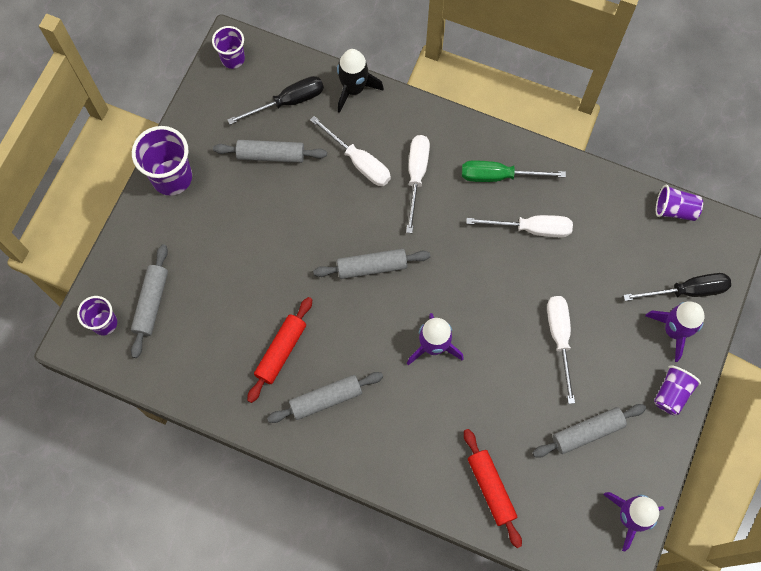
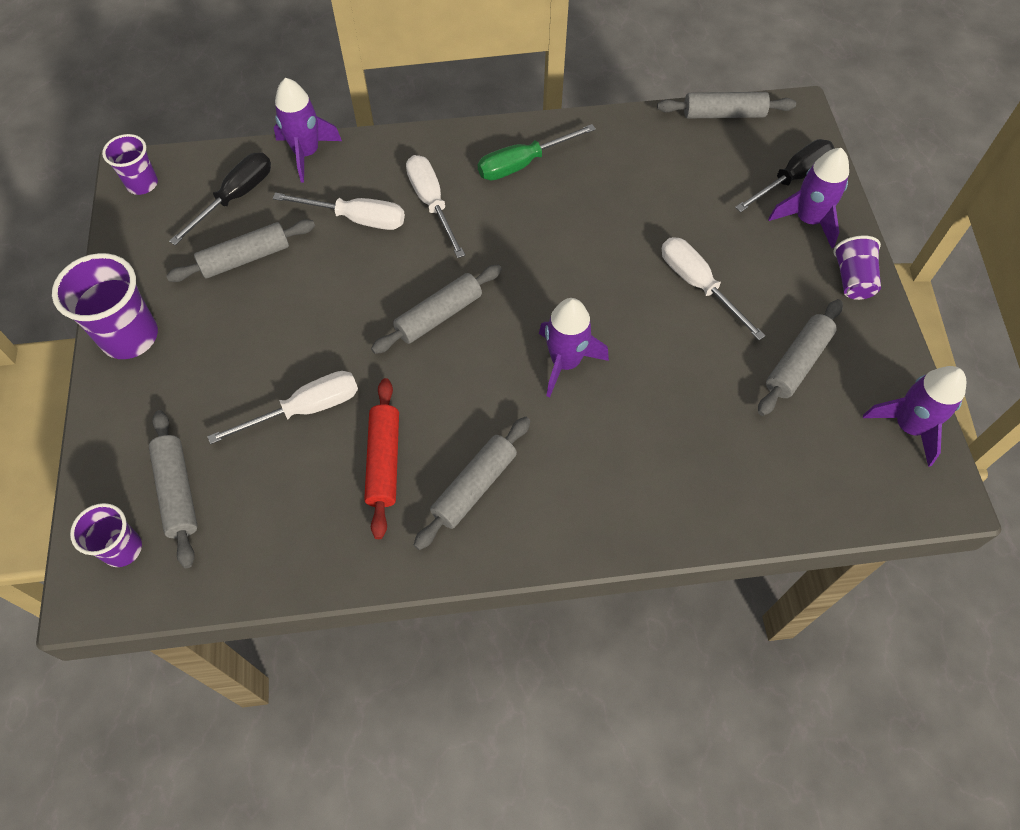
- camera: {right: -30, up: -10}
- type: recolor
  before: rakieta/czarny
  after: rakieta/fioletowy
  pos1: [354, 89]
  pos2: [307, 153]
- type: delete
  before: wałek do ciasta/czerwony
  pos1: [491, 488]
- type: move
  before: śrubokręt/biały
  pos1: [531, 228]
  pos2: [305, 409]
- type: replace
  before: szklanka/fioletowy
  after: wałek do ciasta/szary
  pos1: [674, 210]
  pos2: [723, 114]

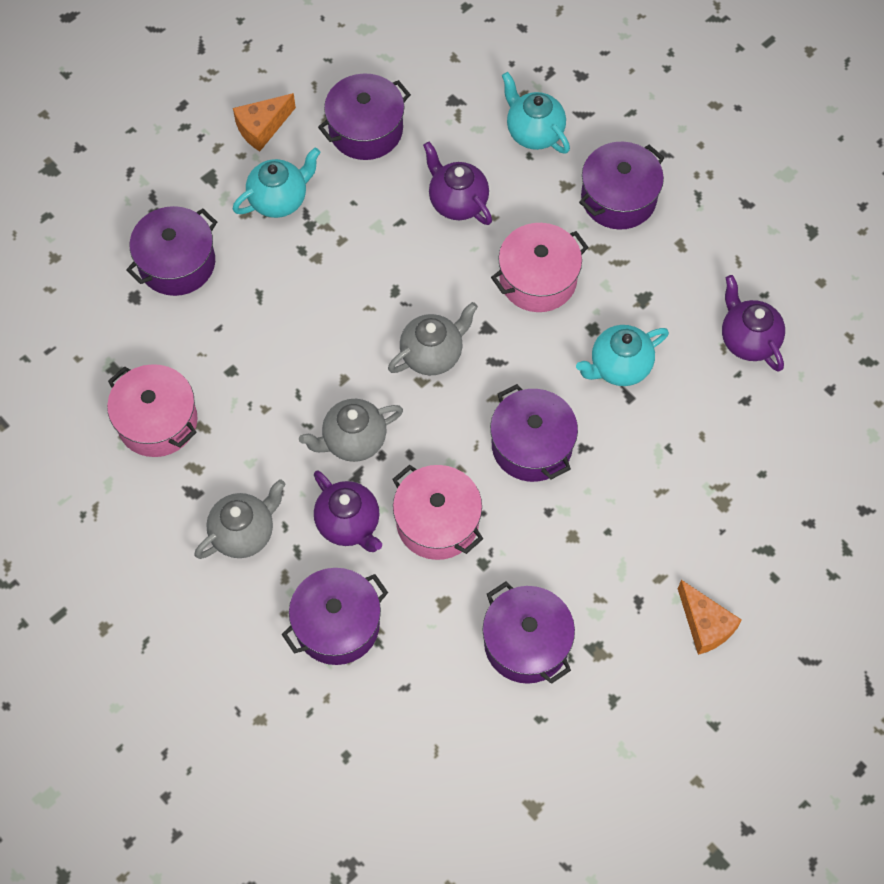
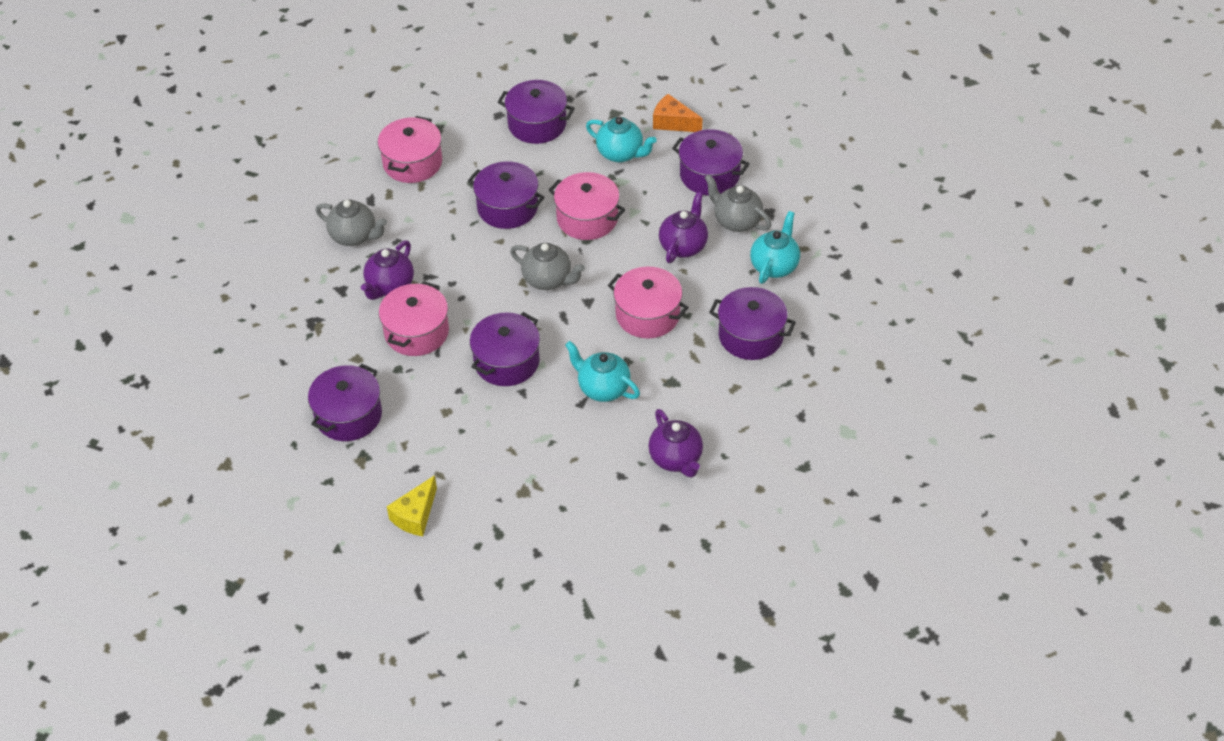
- camera: {right: 65, up: -15}
- type: move
  before: garnek/fioletowy
  pos1: [337, 625]
  pos2: [507, 207]
- type: move
  before: imbryk/szary
  pos1: [353, 440]
  pos2: [736, 221]
- type: recolor
  before: ser/pomarańczowy
  after: ser/żółty
  pos1: [705, 625]
  pos2: [415, 515]
- type: rotate
  before: imbryk/fioletowy
  pos1: [748, 340]
  pos2: [676, 459]
  turn: 120
- type: insert
  after: garnek/różowy
  pos2: [587, 218]

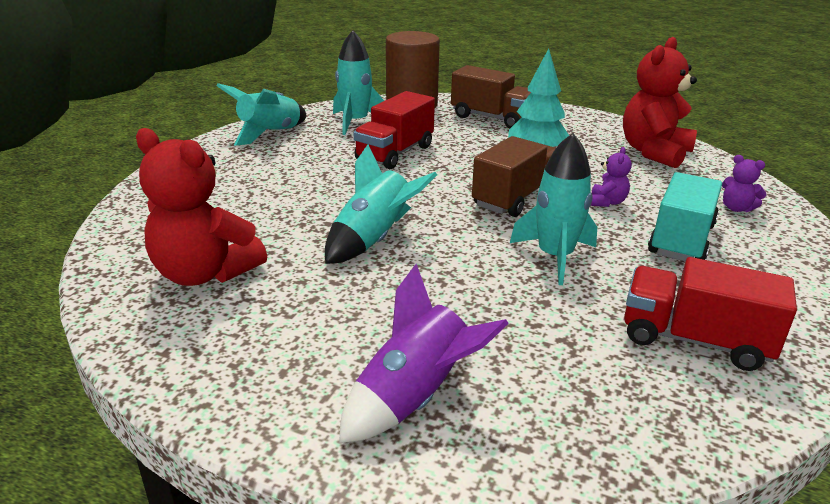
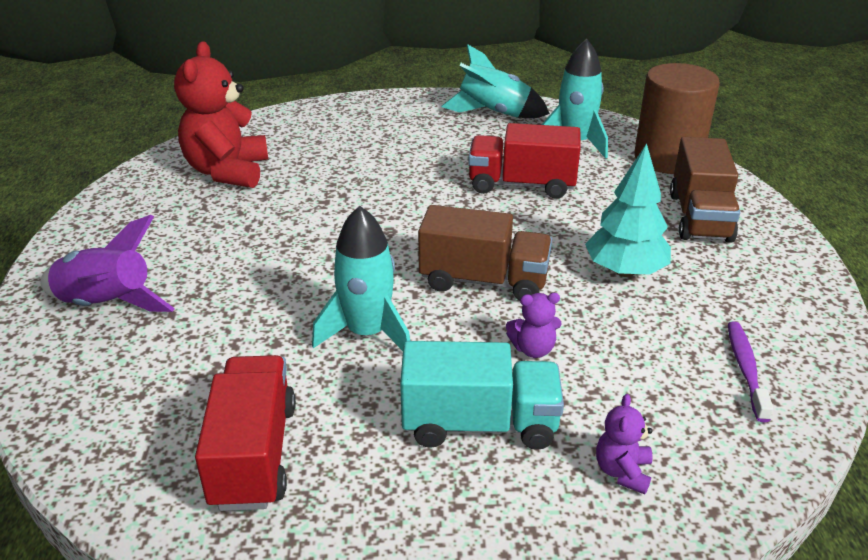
- camera: {right: 65, up: 5}
- type: delete
  before: rakieta/turkusowy
  pos1: [374, 240]
- type: replace
  before: miś/czerwony
  after: szczoteczka do zębów/fioletowy
  pos1: [654, 152]
  pos2: [745, 369]

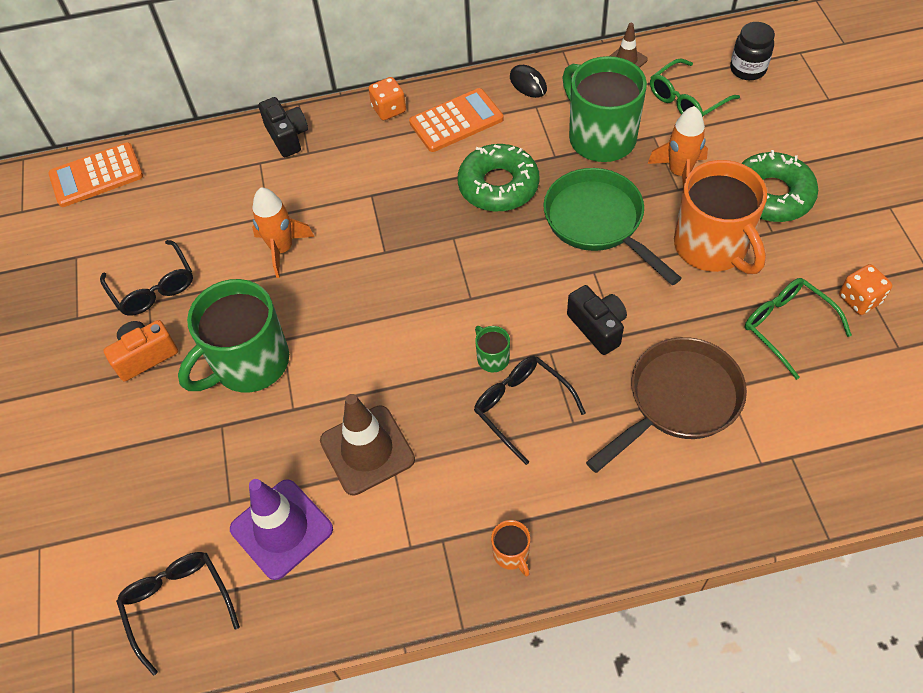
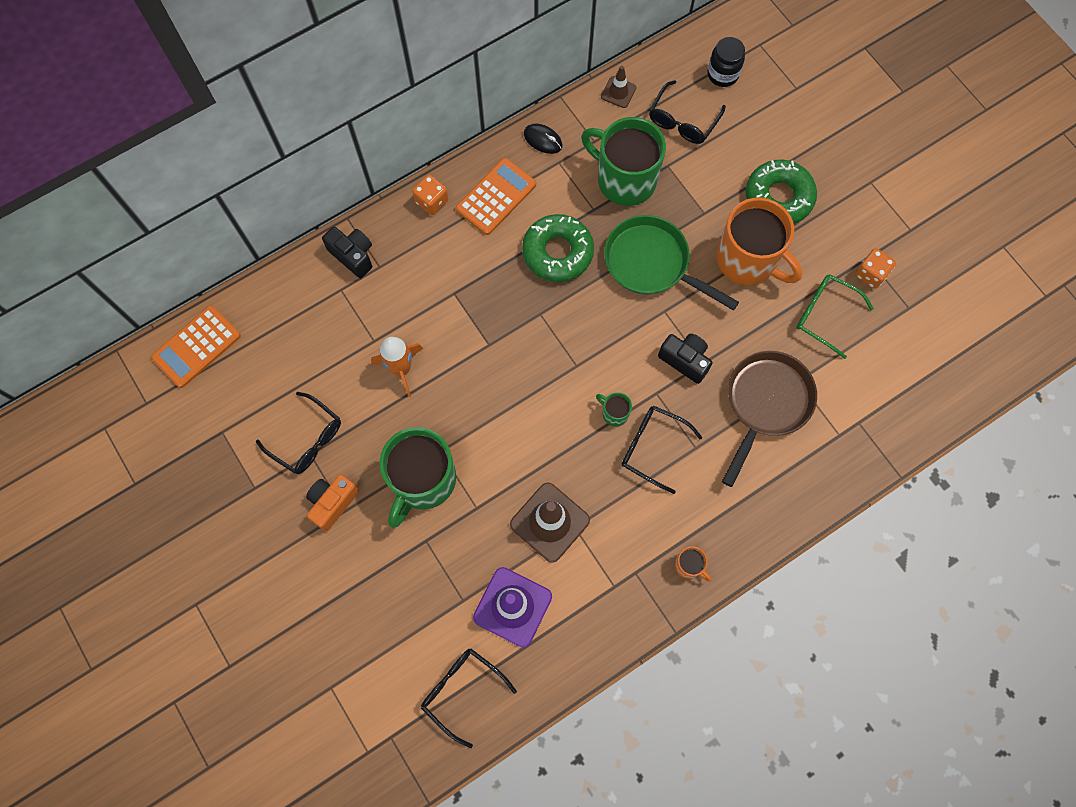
- camera: {right: -25, up: 15}
- type: delete
  before: rakieta/pomarańczowy
  pos1: [679, 173]
- type: recolor
  before: okulary/zielony
  after: okulary/czarny
  pos1: [686, 100]
  pos2: [682, 121]

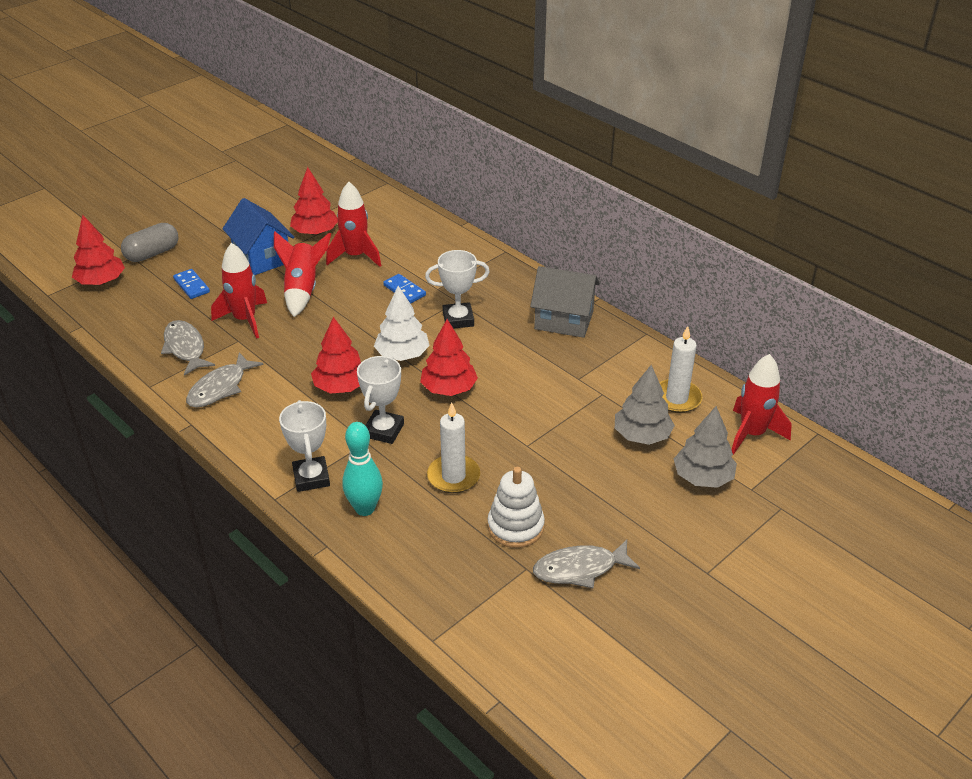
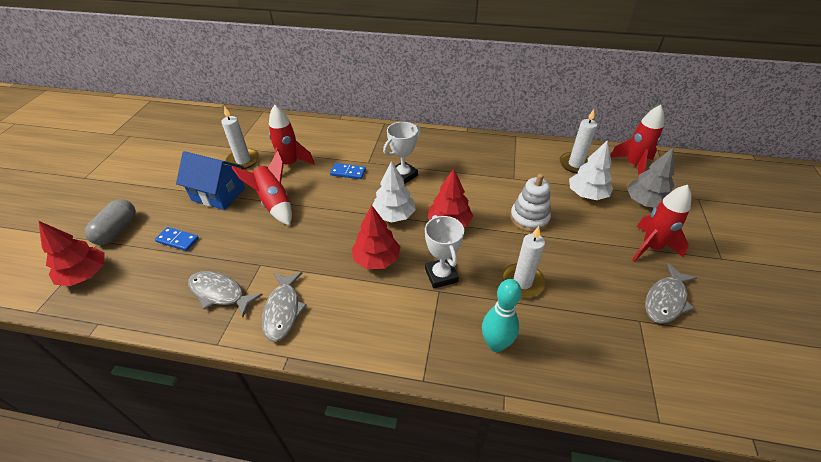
- camera: {right: -35, up: 5}
- type: move
  before: rakieta/czerwony
  pos1: [245, 320]
  pos2: [651, 247]
- type: delete
  before: puchar/biały
  pos1: [311, 477]
- type: replace
  before: drzewko/czerwony
  after: świeca/biały
  pos1: [315, 232]
  pos2: [243, 160]
- type: move
  before: zabawka nakładanka/biały
  pos1: [515, 527]
  pos2: [529, 218]
- type: delete
  before: domek/szary
  pos1: [564, 320]
- type: recolor
  before: drzewko/szary
  after: drzewko/biały
  pos1: [642, 435]
  pos2: [587, 194]

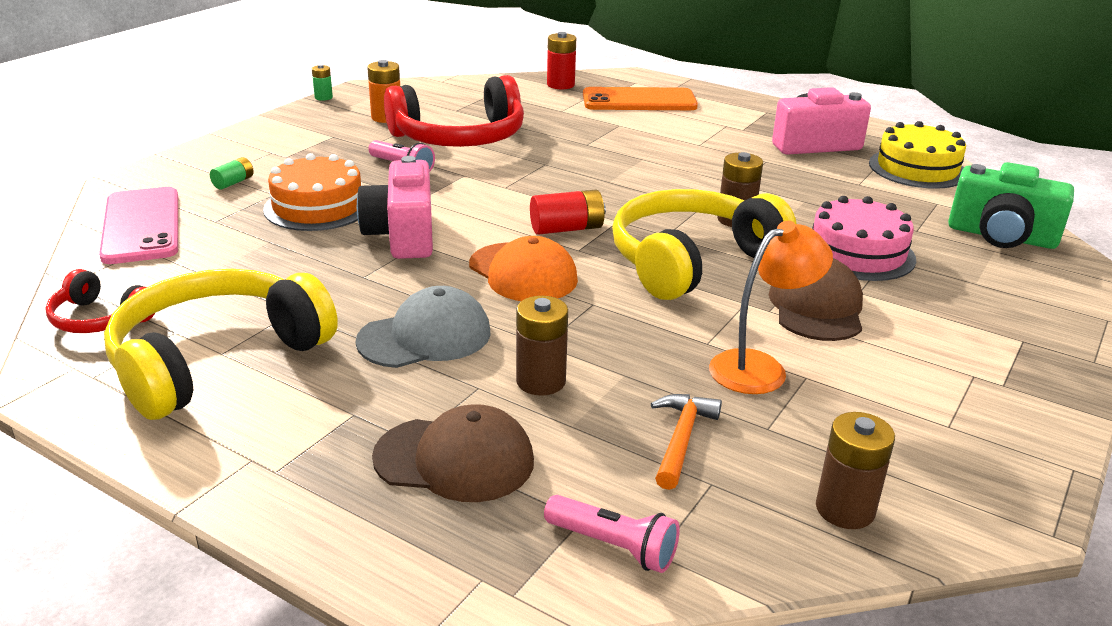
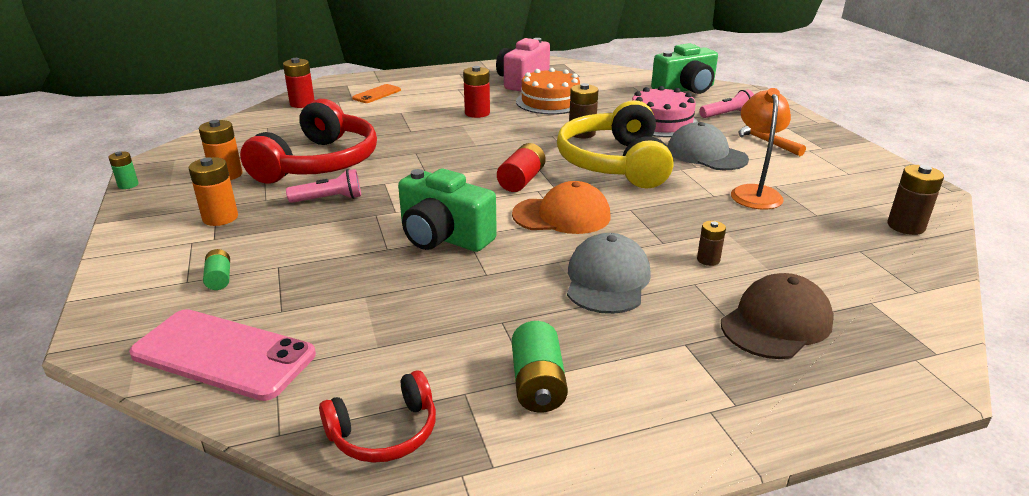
- camera: {right: -50, up: 0}
- type: replace
  before: słuchawki/żółty
  after: bateria/zielony
  pos1: [216, 359]
  pos2: [537, 384]
- type: move
  before: tort/pomarańczowy
  pos1: [318, 207]
  pos2: [550, 102]
- type: recolor
  before: aparat fotograficzny/różowy
  after: aparat fotograficzny/zielony
  pos1: [402, 235]
  pos2: [443, 237]
- type: resize
  before: bateria/brązowy
  pos1: [541, 381]
  pos2: [708, 260]
  scale: 0.6
- type: move
  before: latarka/różowy
  pos1: [614, 546]
  pos2: [727, 114]
- type: resize
  before: telefon/pomarańczowy
  pos1: [639, 101]
  pos2: [377, 94]
  scale: 0.54
- type: move
  before: młotek/pomarańczowy
  pos1: [681, 439]
  pos2: [766, 142]
- type: recolor
  before: czapka/brązowy
  after: czapka/szary
  pos1: [816, 307]
  pos2: [706, 154]
- type: delete
  before: tort/żółty
  pos1: [917, 168]
- type: insert
  after: bateria/pomarańczowy
  pos2: [220, 218]
- type: insert
  after: bateria/czerwony
  pos2: [477, 113]

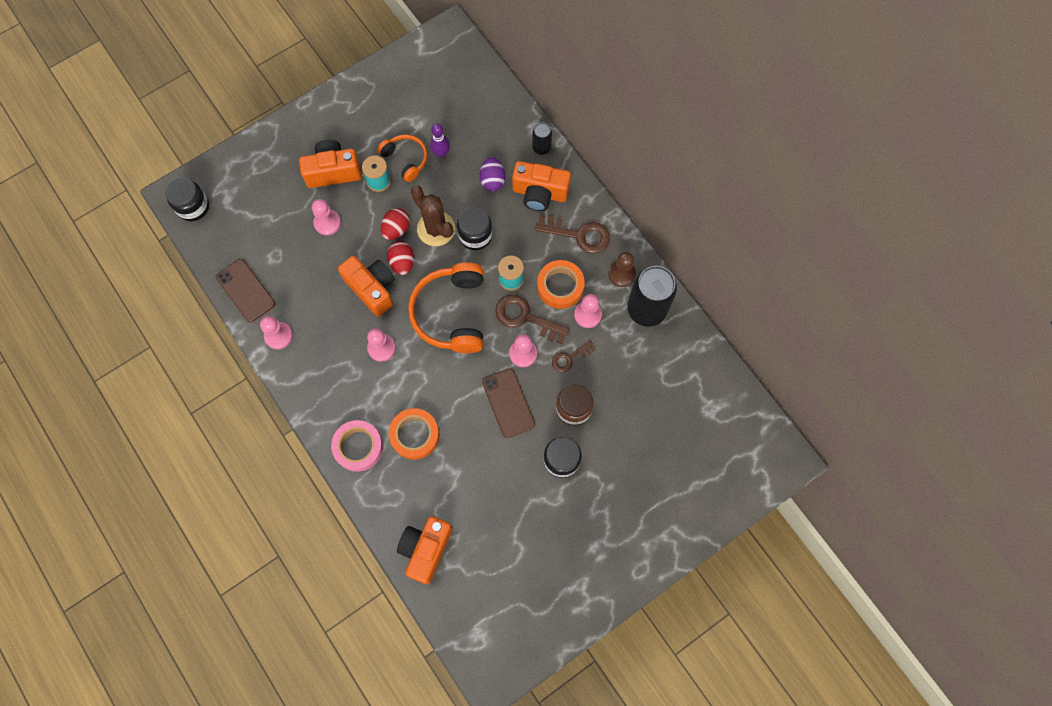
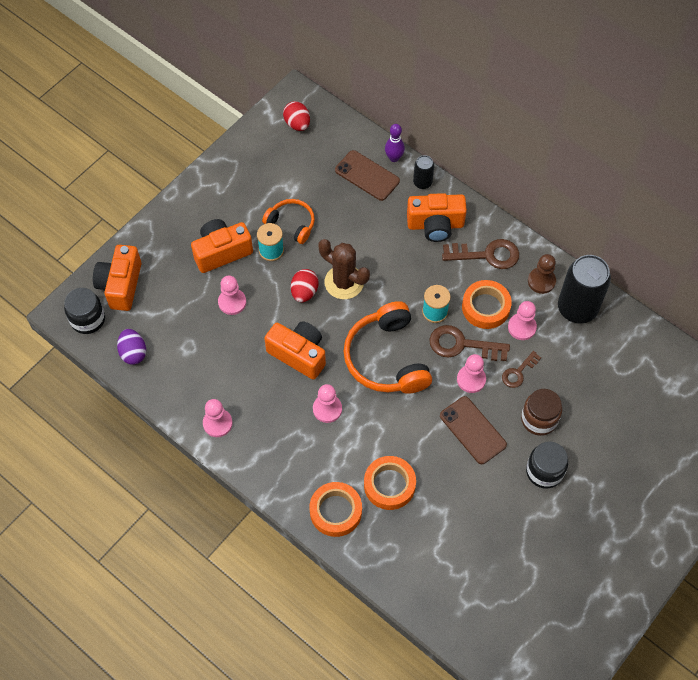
- camera: {right: -15, up: -10}
- type: move
  before: telefon/brązowy
  pos1: [246, 290]
  pos2: [367, 175]
- type: recolor
  before: taśma klejąca/różowy
  after: taśma klejąca/pomarańczowy
  pos1: [358, 447]
  pos2: [335, 511]
- type: move
  before: jajko/czerwony
  pos1: [402, 263]
  pos2: [297, 124]
- type: move
  before: aparat fotograficzny/pomarańczowy
  pos1: [426, 549]
  pos2: [121, 285]
- type: move
  before: kręgiel/fioletowy
  pos1: [441, 153]
  pos2: [394, 158]
- type: delete
  before: słoik/czarny
  pos1: [475, 235]
- type: move
  before: jajko/fioletowy
  pos1: [492, 180]
  pos2: [133, 353]

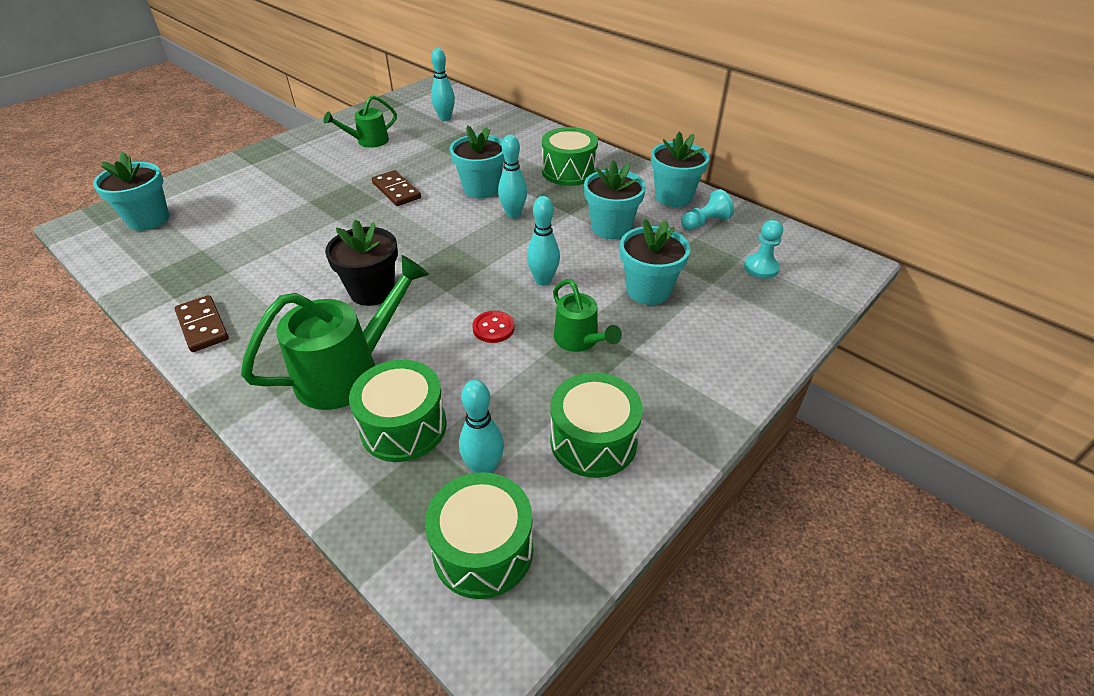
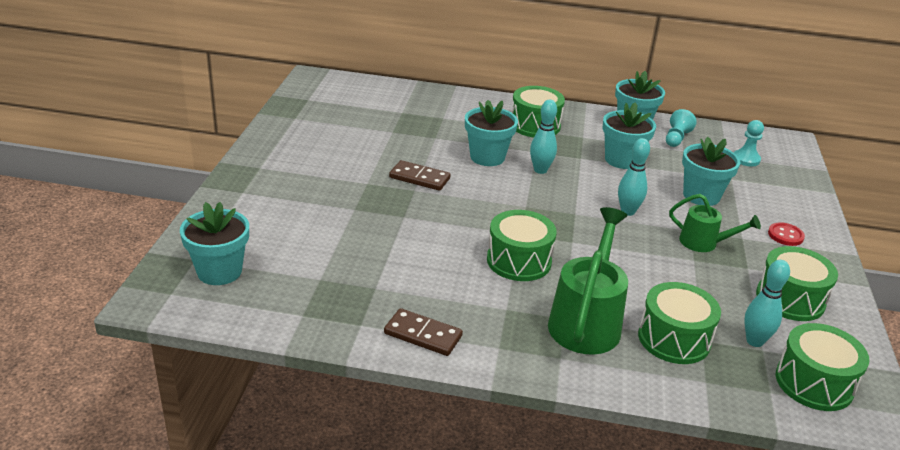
- camera: {right: -35, up: -10}
- type: delete
  before: konewka/zielony
  pos1: [368, 141]
- type: replace
  before: doniczka/czarny
  after: bęben/zielony
  pos1: [372, 291]
  pos2: [519, 261]
- type: delete
  before: kręgiel/turkusowy
  pos1: [445, 118]
- type: move
  before: guzik/czerwony
  pos1: [493, 328]
  pos2: [785, 235]

